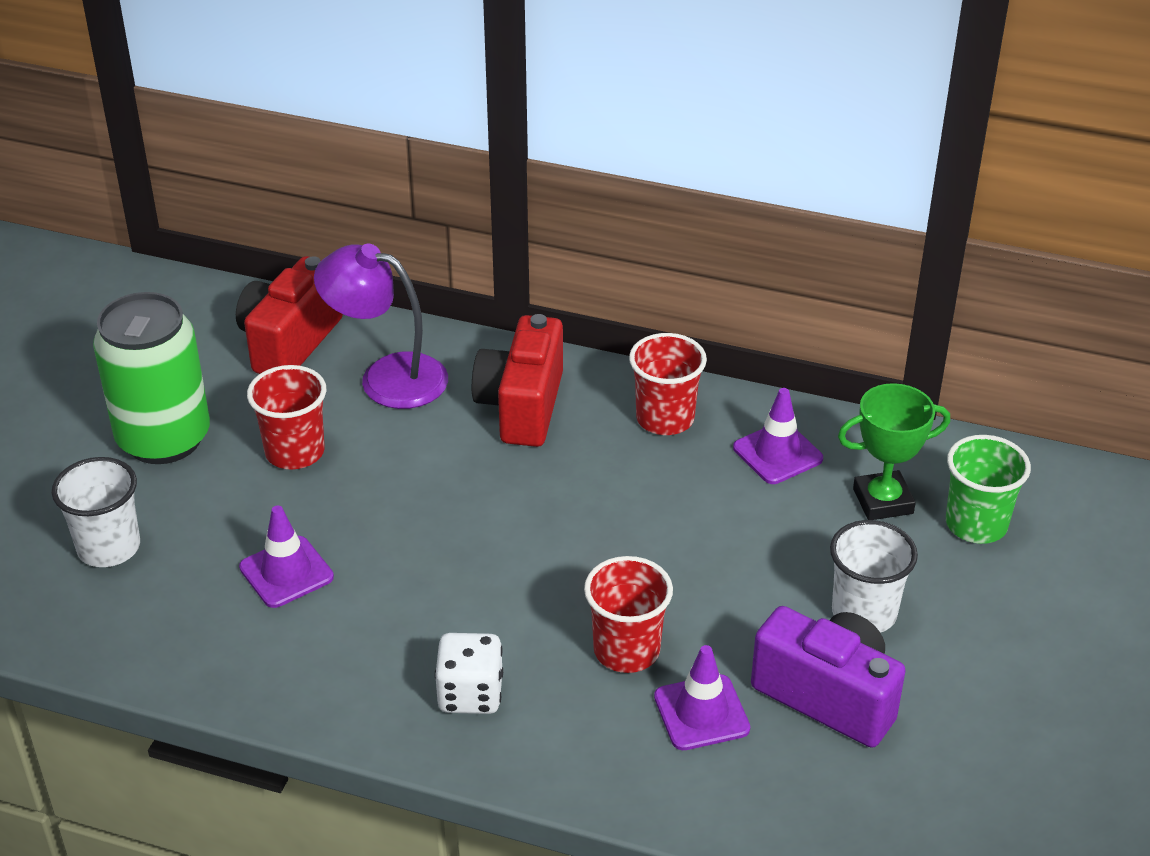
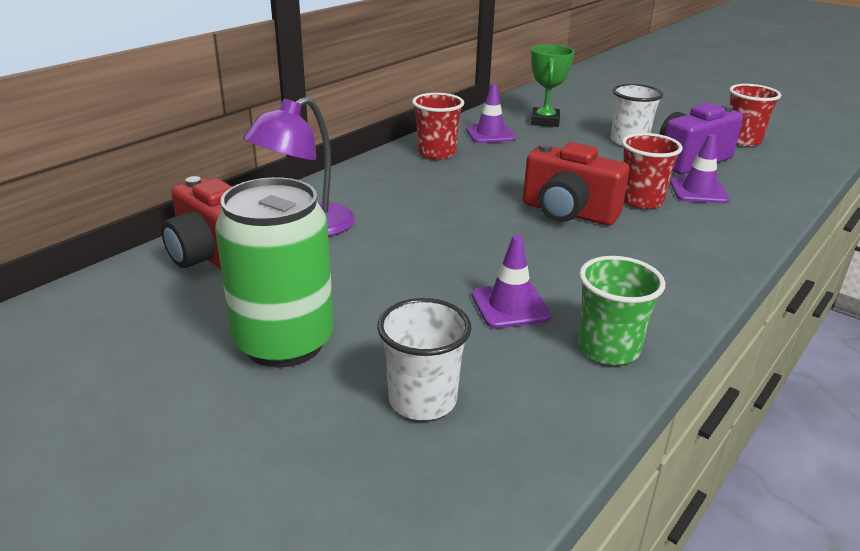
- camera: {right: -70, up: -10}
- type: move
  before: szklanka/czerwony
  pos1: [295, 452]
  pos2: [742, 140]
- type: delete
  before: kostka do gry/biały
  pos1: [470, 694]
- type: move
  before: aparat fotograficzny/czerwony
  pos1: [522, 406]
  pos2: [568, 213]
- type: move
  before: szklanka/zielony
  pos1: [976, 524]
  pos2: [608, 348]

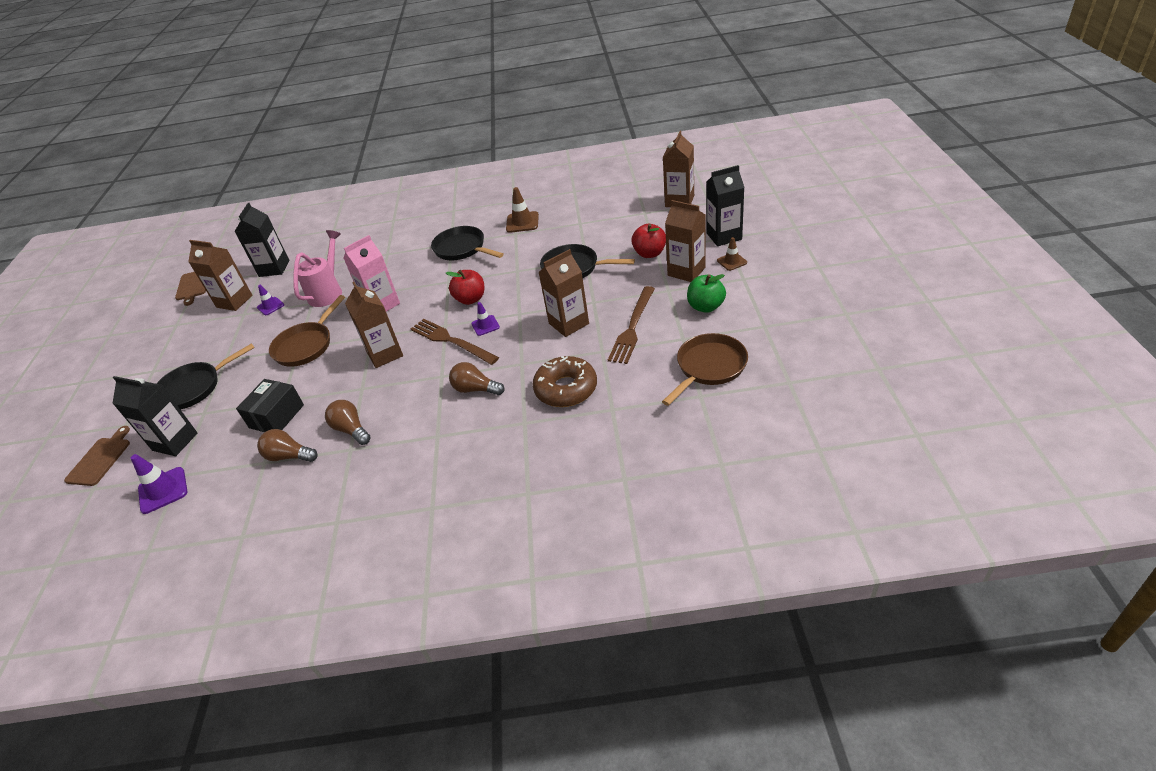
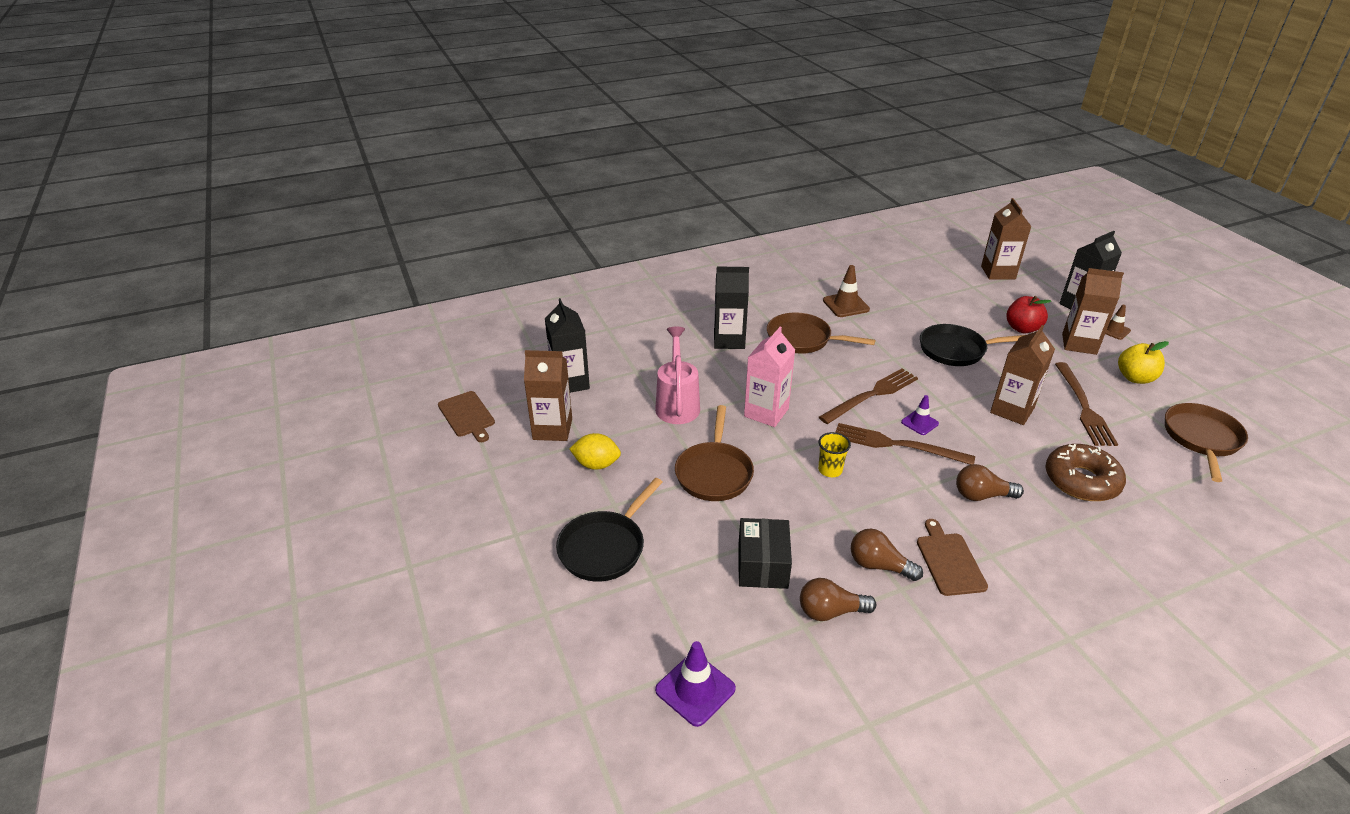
- camera: {right: -25, up: -5}
- type: move
  before: deska do krojenia/brązowy
  pos1: [100, 459]
  pos2: [949, 561]
- type: move
  before: karton mleka/czarny
  pos1: [175, 442]
  pos2: [729, 340]
- type: delete
  before: pachołek/fioletowy
  pos1: [270, 306]
- type: replace
  before: karton mleka/brązowy
  after: szklanka/żółty
  pos1: [385, 354]
  pos2: [830, 470]
- type: recolor
  before: patelnia/czarny
  after: patelnia/brązowy
  pos1: [462, 249]
  pos2: [803, 339]
- type: replace
  before: jabłko/czerwony
  after: widelec/brązowy
  pos1: [470, 299]
  pos2: [871, 395]
- type: recolor
  before: jabłko/zielony
  after: jabłko/żółty
  pos1: [705, 307]
  pos2: [1135, 378]
- type: insert
  after: cytryna/żółty
  pos2: [596, 464]

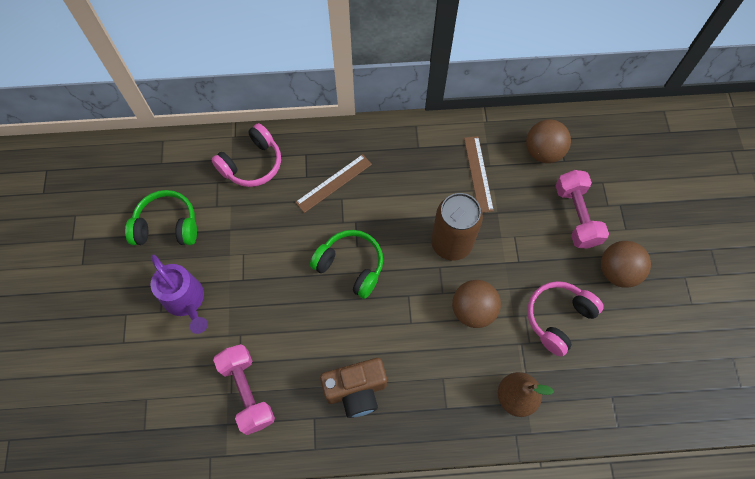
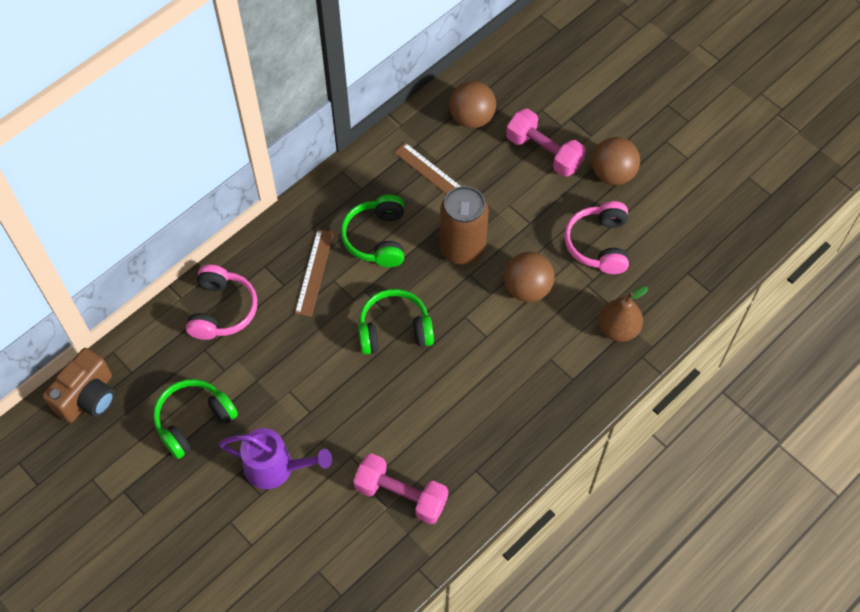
- camera: {right: -40, up: -5}
- type: move
  before: aparat fotograficzny/brązowy
  pos1: [356, 390]
  pos2: [88, 397]
- type: insert
  after: słuchawki/zielony
  pos2: [377, 238]

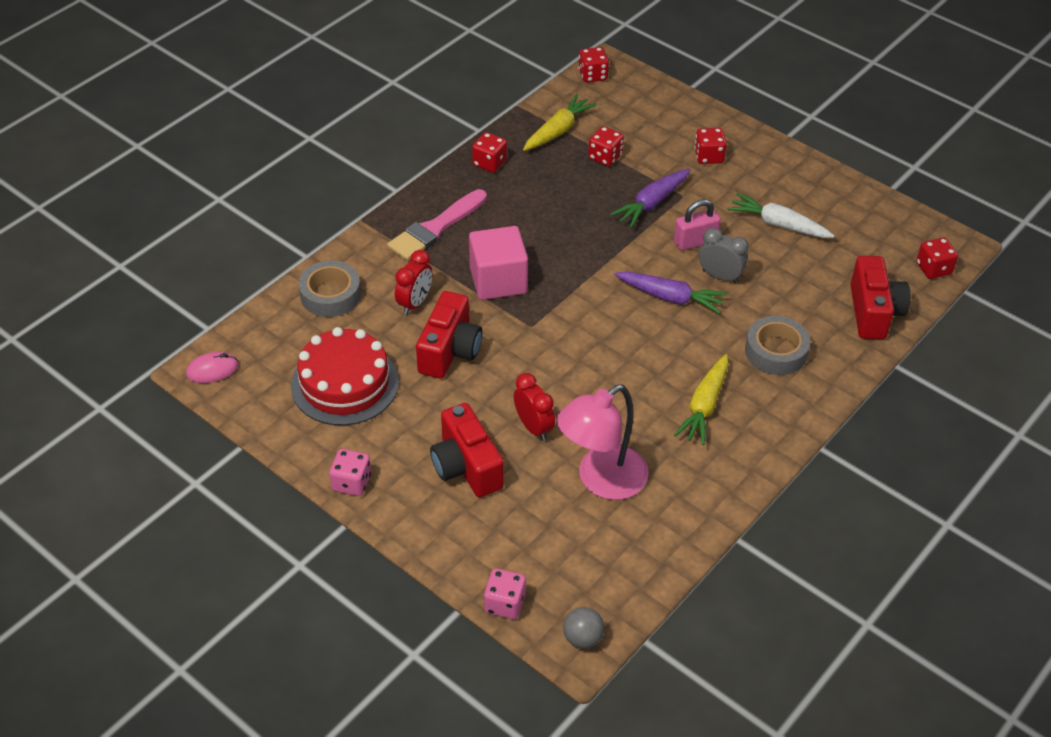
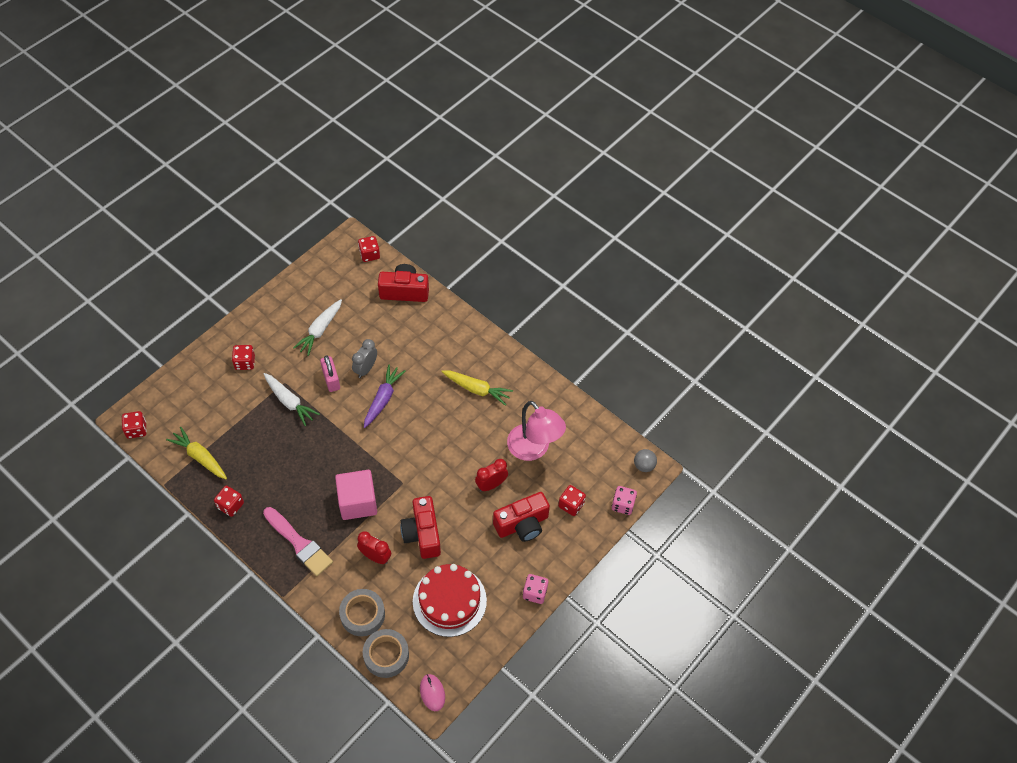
- camera: {right: -90, up: 10}
- type: rotate
  before: aparat fotograficzny/czerwony
  pos1: [449, 351]
  pos2: [422, 534]
  turn: -120
- type: move
  before: kostka do gry/czerwony
  pos1: [605, 157]
  pos2: [571, 505]
- type: recolor
  before: marchewka/fioletowy
  after: marchewka/biały
  pos1: [652, 203]
  pos2: [290, 402]
- type: move
  before: taśma klejąca/szary
  pos1: [776, 351]
  pos2: [386, 655]

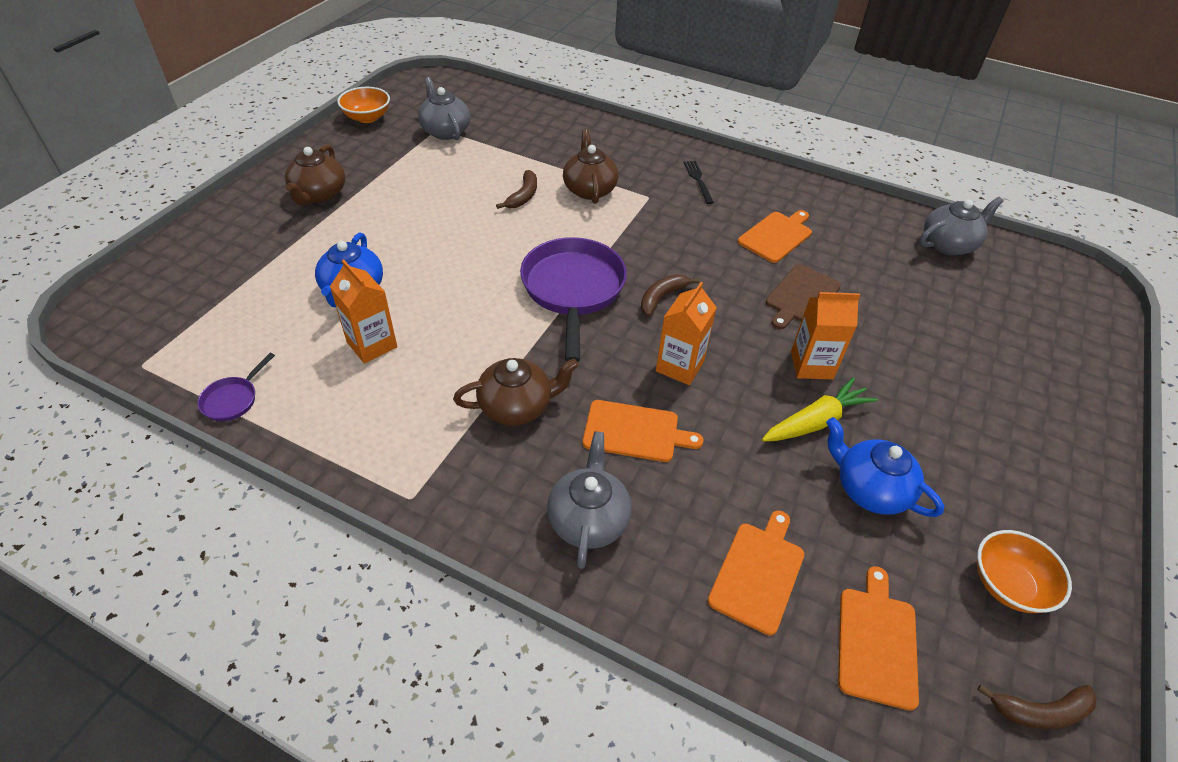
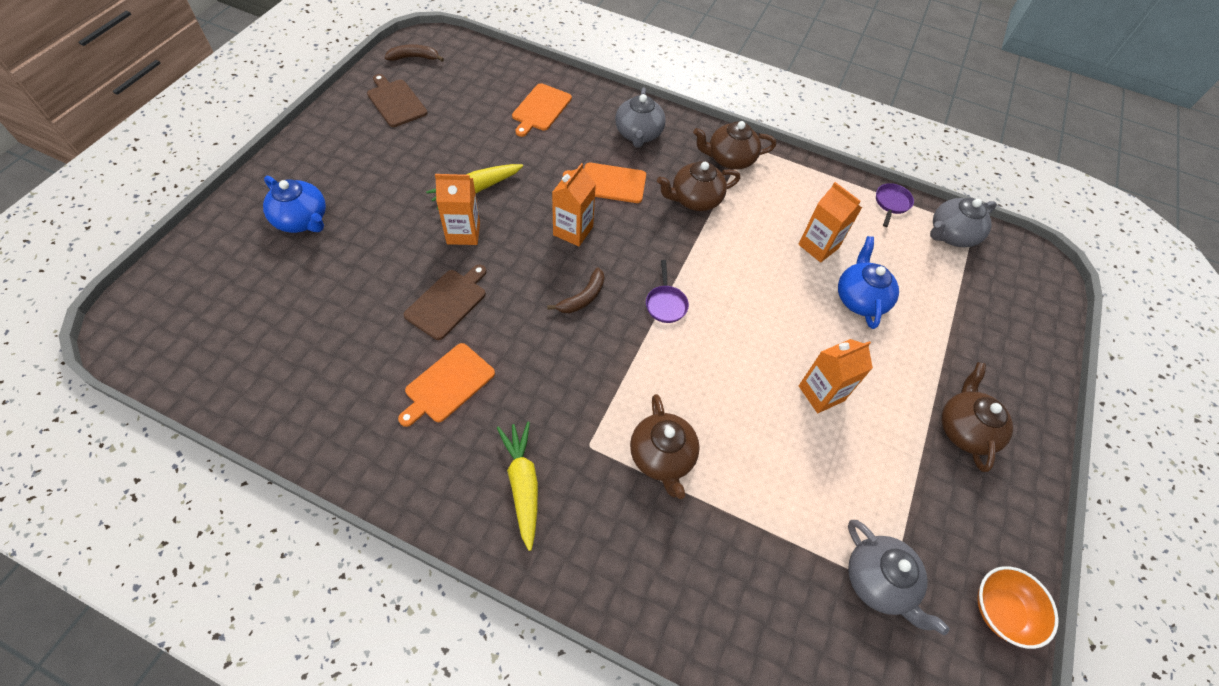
- camera: {right: 175, up: 10}
- type: delete
  before: banan/brązowy
  pos1: [523, 196]
- type: resize
  before: patelnia/fioletowy
  pos1: [573, 290]
  pos2: [665, 304]
  scale: 0.44
- type: replace
  before: widelec/czarny
  after: marchewka/żółty
  pos1: [698, 180]
  pos2: [522, 484]
- type: move
  before: imbryk/niebieski
  pos1: [869, 489]
  pos2: [302, 220]
- type: delete
  before: deska do krojenia/pomarańczowy
  pos1: [877, 641]
- type: move
  before: imbryk/szary
  pos1: [948, 244]
  pos2: [951, 235]
- type: replace
  before: miska/pomarańczowy
  after: deska do krojenia/brązowy
  pos1: [1008, 585]
  pos2: [396, 102]
- type: insert
  after: imbryk/brązowy
  pos2: [729, 159]
- type: insert
  after: karton mleka/pomarańczowy
  pos2: [821, 393]

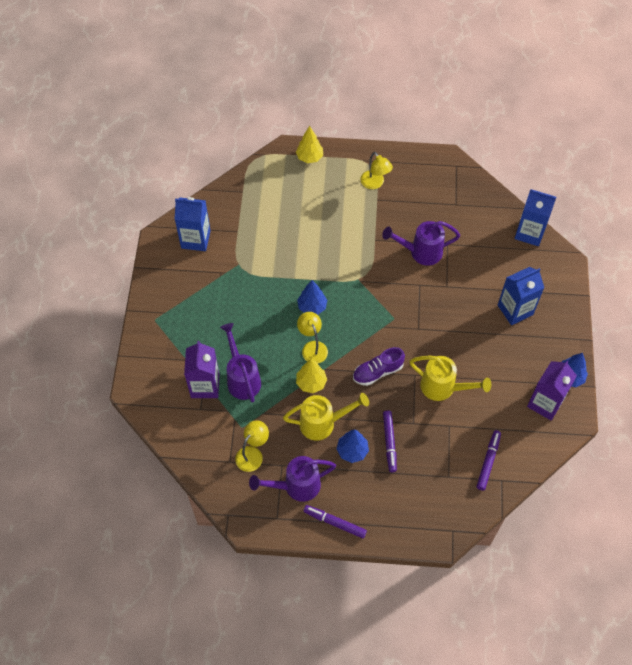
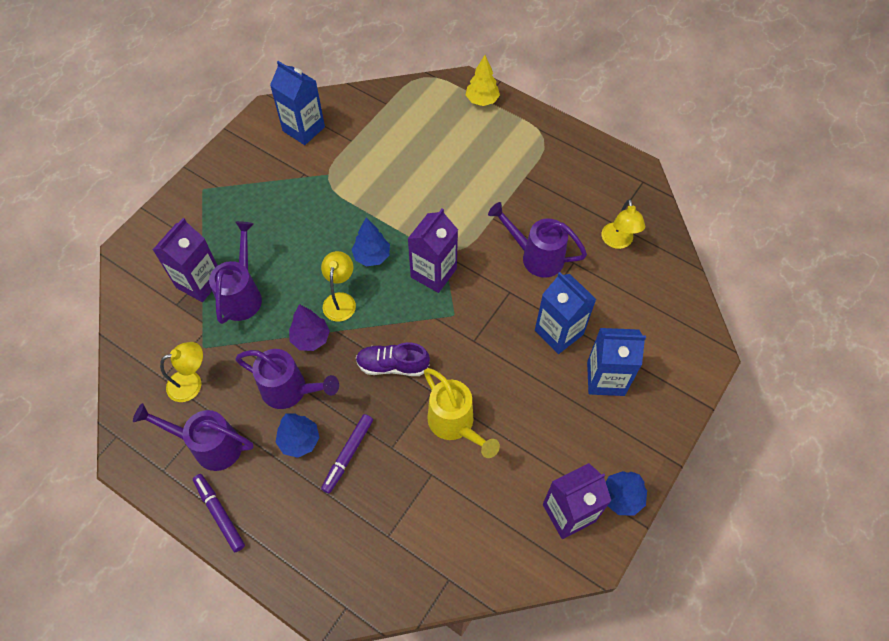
- camera: {right: 30, up: 0}
- type: recolor
  before: konewka/żółty
  after: konewka/fioletowy
  pos1: [322, 423]
  pos2: [290, 390]
- type: recolor
  before: drzewko/żółty
  after: drzewko/fioletowy
  pos1: [311, 383]
  pos2: [310, 338]
- type: move
  before: lampka/żółty
  pos1: [375, 183]
  pos2: [618, 242]
- type: delete
  before: flamaster/fioletowy
  pos1: [488, 461]
- type: move
  before: karton mleka/niebieski
  pos1: [529, 233]
  pos2: [559, 332]
- type: insert
  after: karton mleka/fioletowy
  pos2: [433, 273]

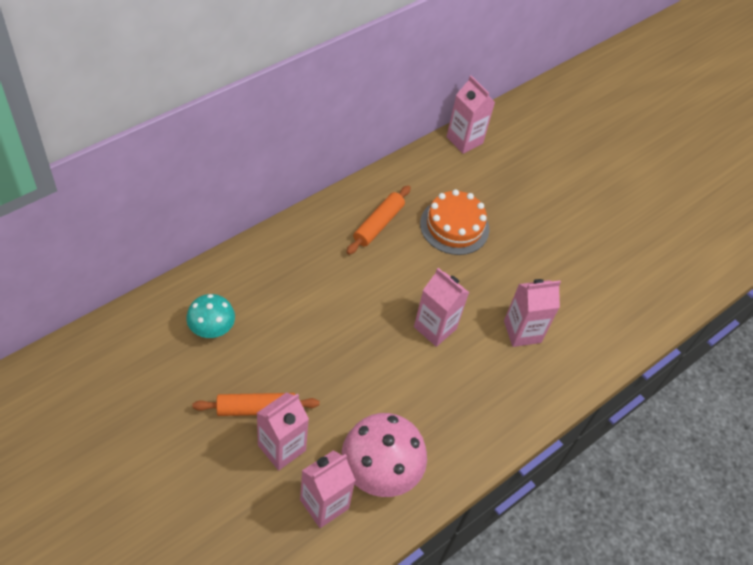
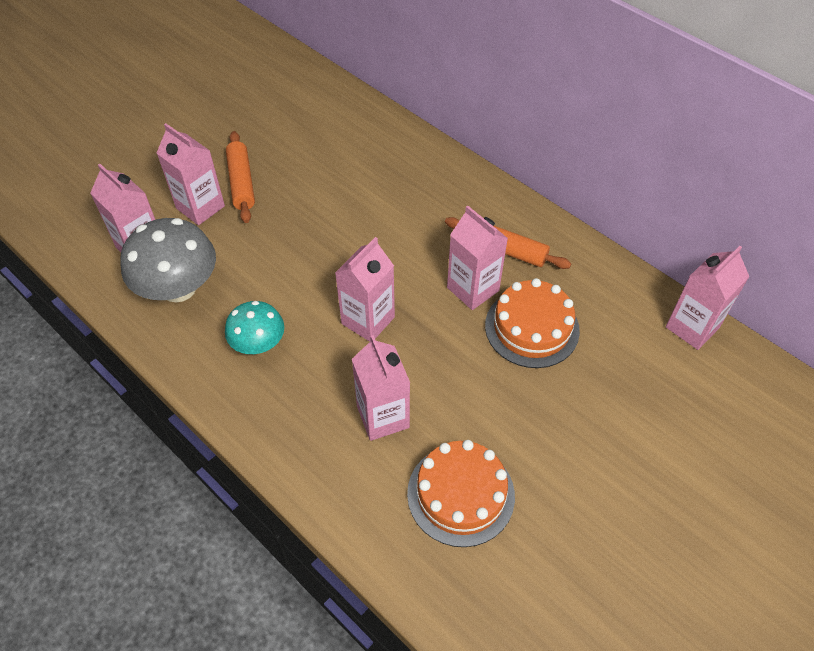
- camera: {right: 90, up: 0}
- type: move
  before: grzyb/turkusowy
  pos1: [212, 328]
  pos2: [258, 344]
- type: recolor
  before: grzyb/różowy
  after: grzyb/szary
  pos1: [380, 470]
  pos2: [178, 288]
- type: insert
  after: tort/pomarańczowy
  pos2: [460, 494]
- type: insert
  after: karton mleka/różowy
  pos2: [473, 289]

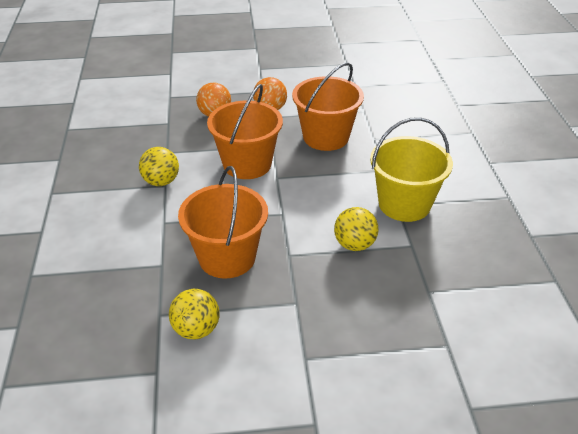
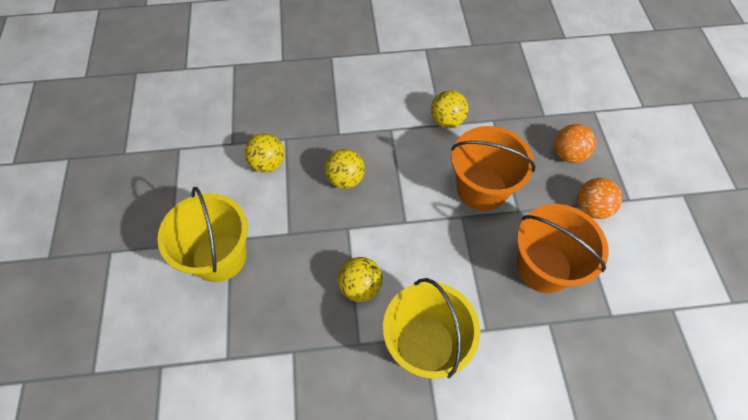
- camera: {right: 90, up: 20}
- type: replace
  before: wiadro/pomarańczowy
  after: piłka/żółty
  pos1: [227, 257]
  pos2: [345, 179]
- type: insert
  after: wiadro/żółty
  pos2: [219, 256]

